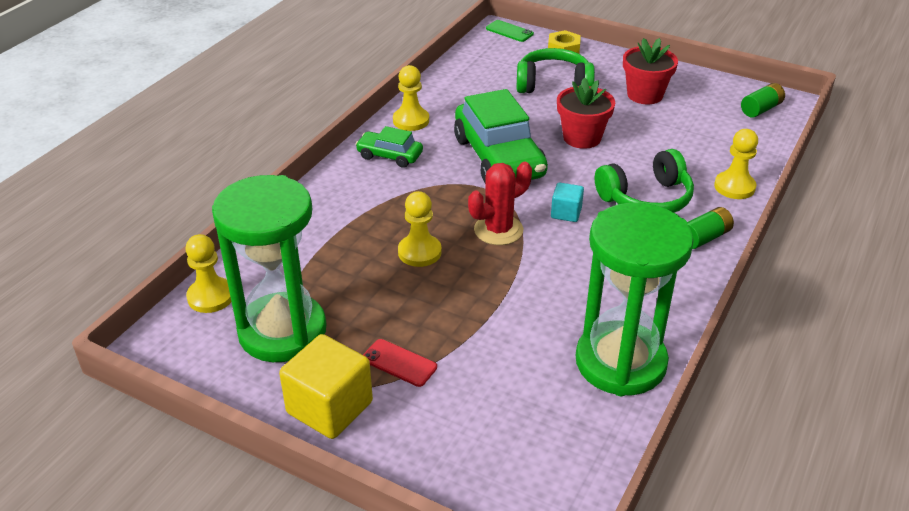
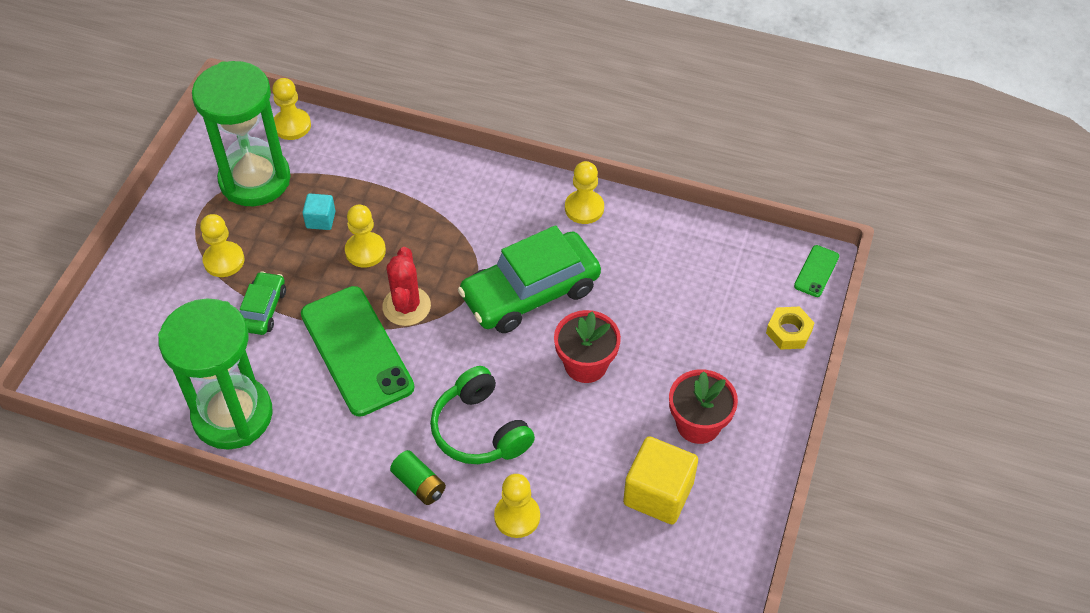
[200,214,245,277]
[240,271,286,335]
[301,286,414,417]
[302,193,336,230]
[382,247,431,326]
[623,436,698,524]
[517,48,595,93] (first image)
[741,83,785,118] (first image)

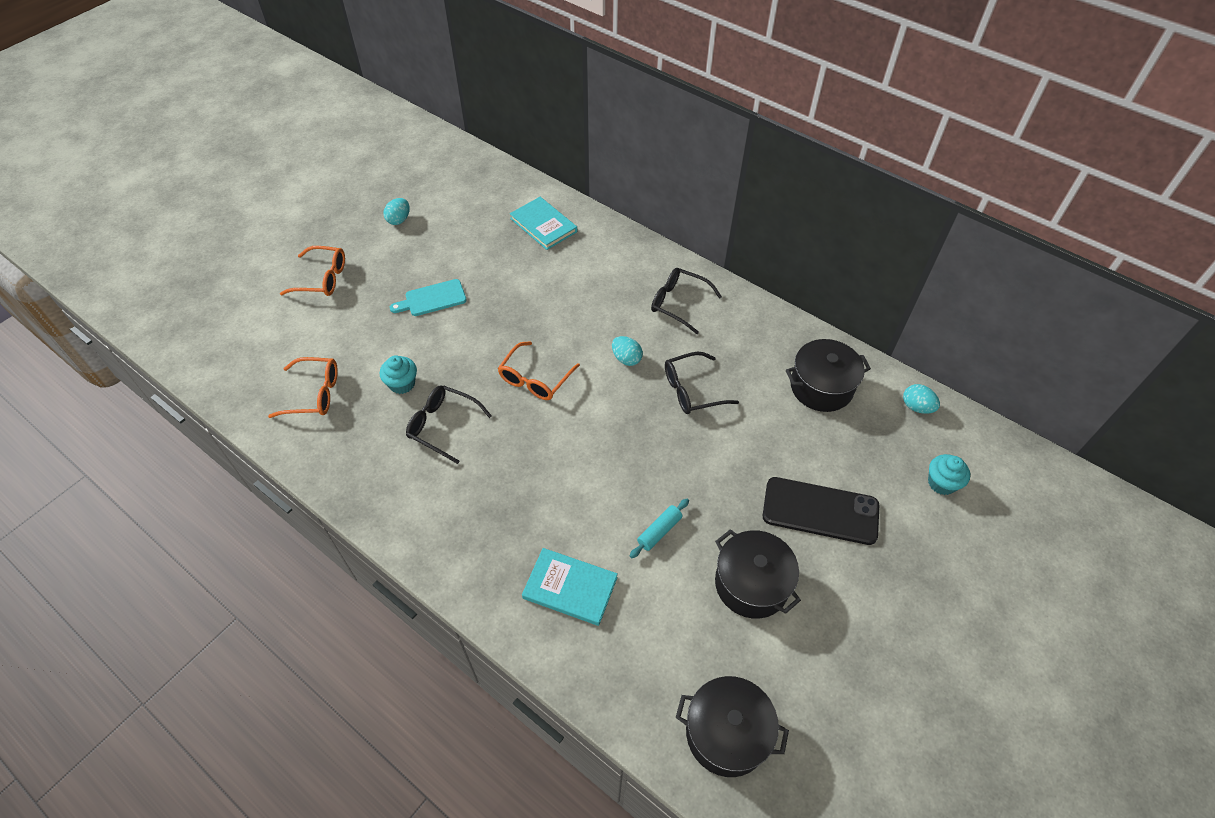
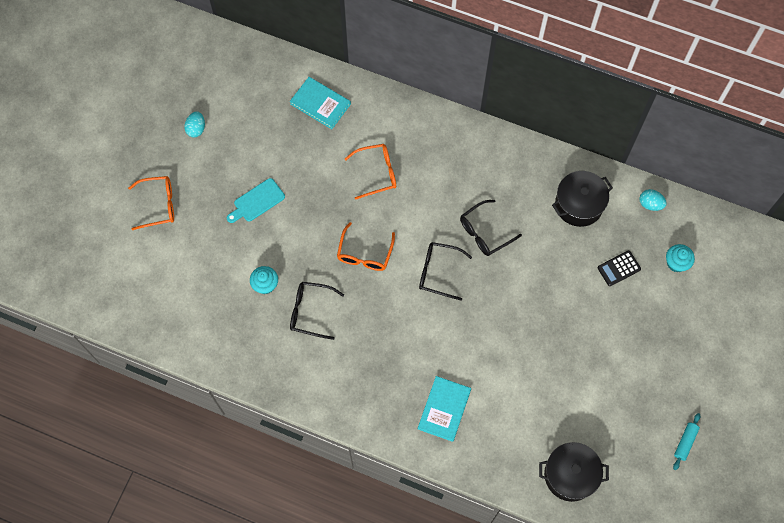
[345,144,396,200]
[418,376,471,442]
[419,242,472,301]
[598,251,641,286]
[673,413,700,470]
[612,336,643,366] (first image)
[715,529,801,619] (first image)
[763,477,879,545] (first image)

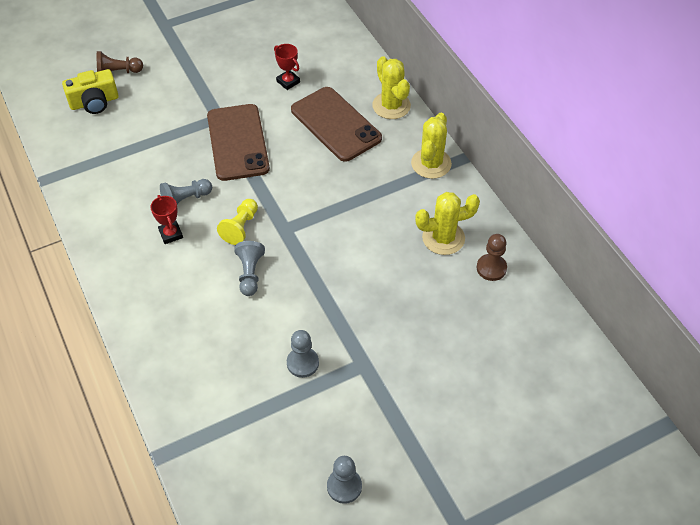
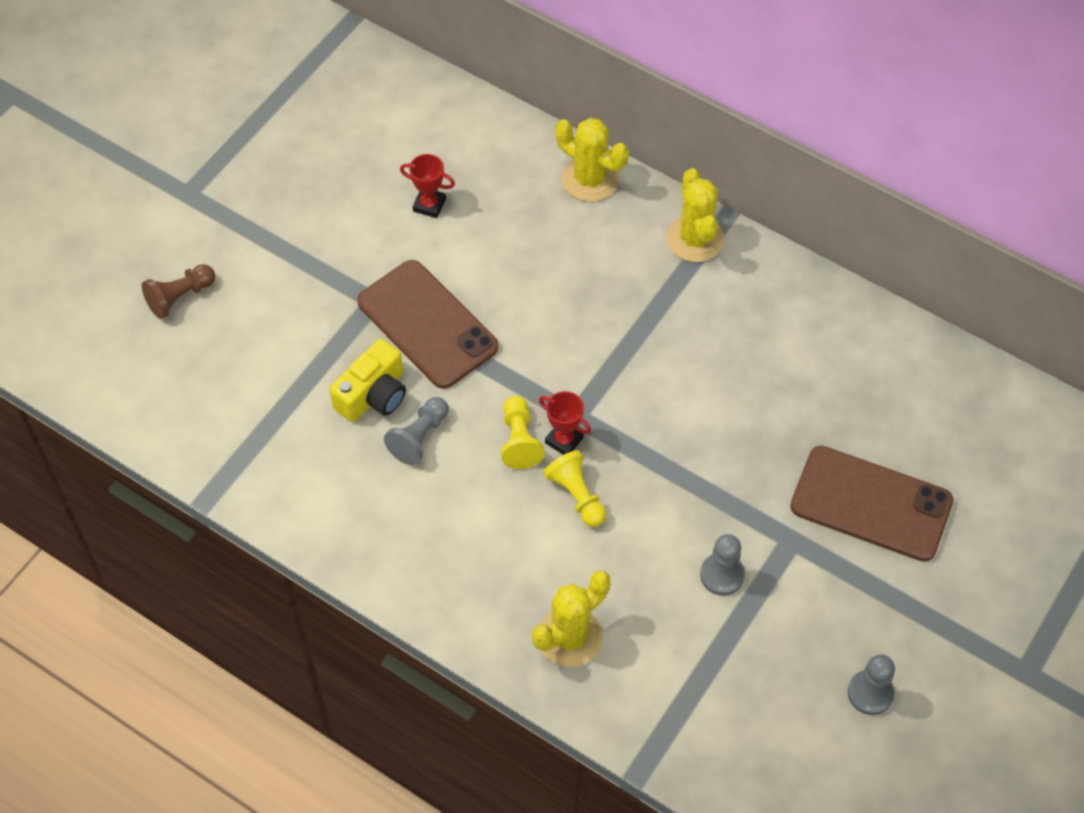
[330,339,406,422]
[532,570,611,667]
[539,391,591,455]
[543,450,606,527]
[790,446,954,562]
[477,234,507,281] (first image)

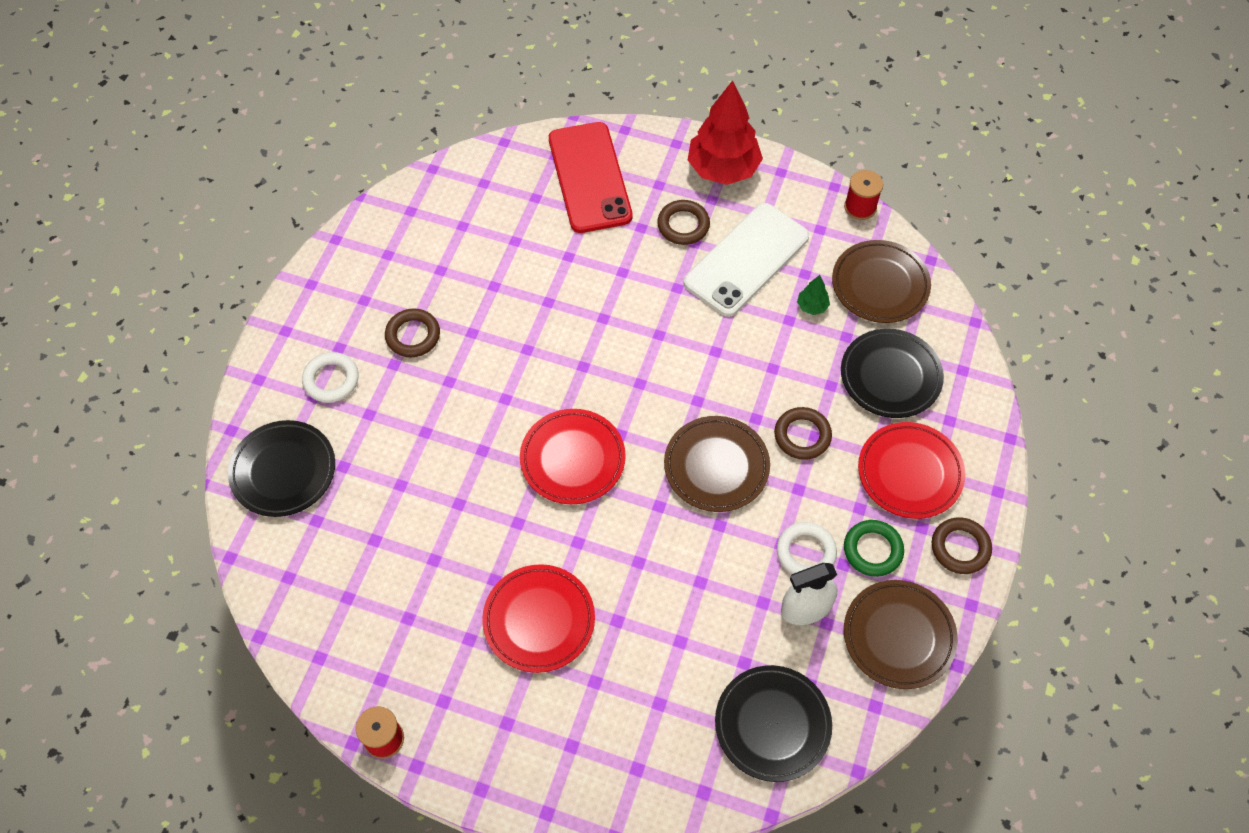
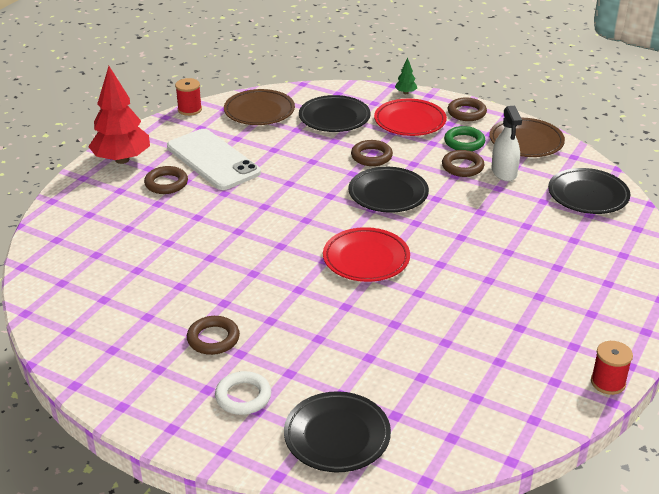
[349,167,429,212]
[395,58,417,94]
[442,150,484,177]
[482,564,595,673] (first image)
[549,122,632,233] (first image)

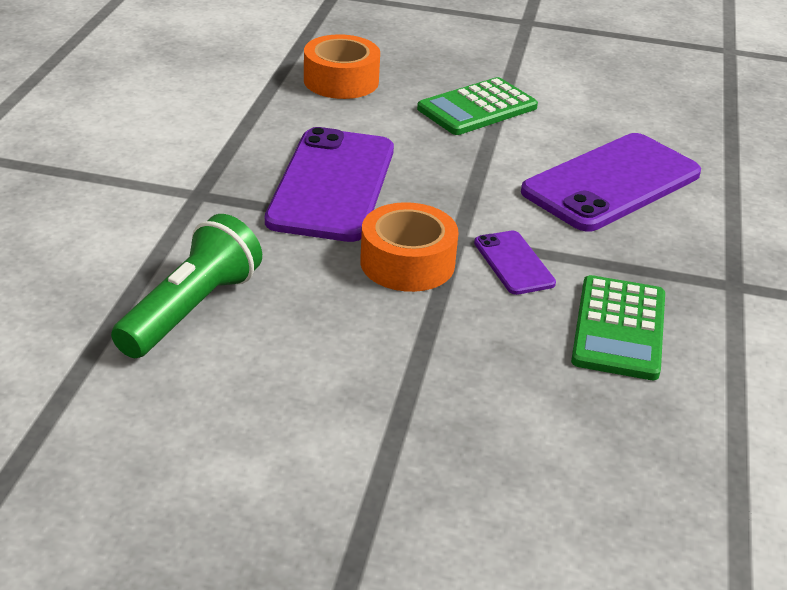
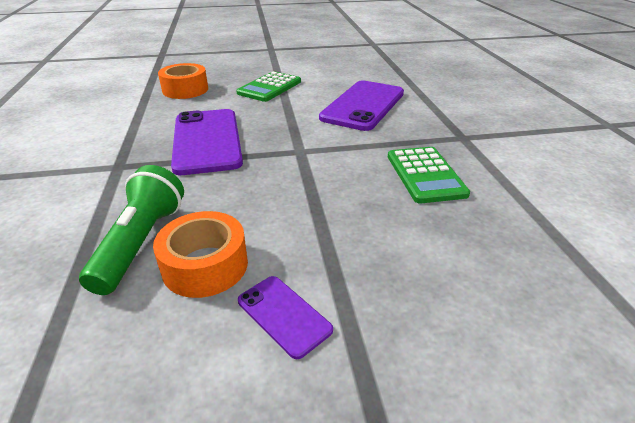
[153,211,248,298]
[238,276,333,359]

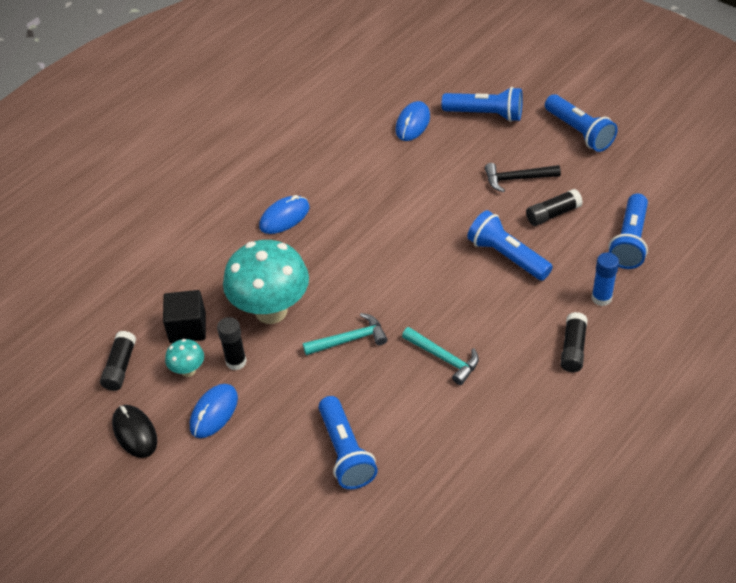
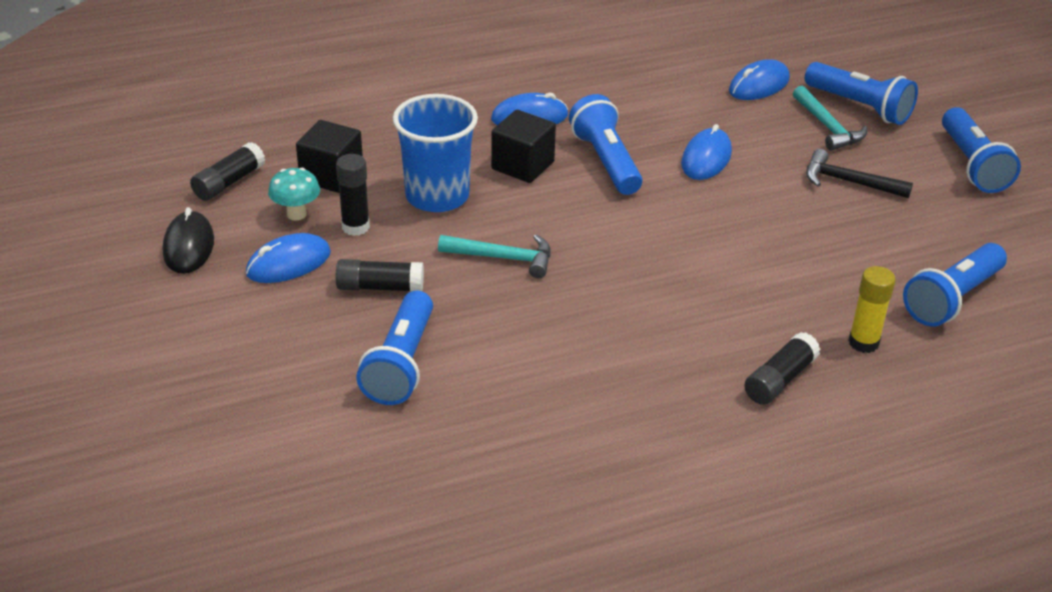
[336,259,424,292]
[393,94,478,212]
[491,110,556,183]
[569,94,642,195]
[681,124,732,180]
[793,86,867,151]
[848,266,896,353]

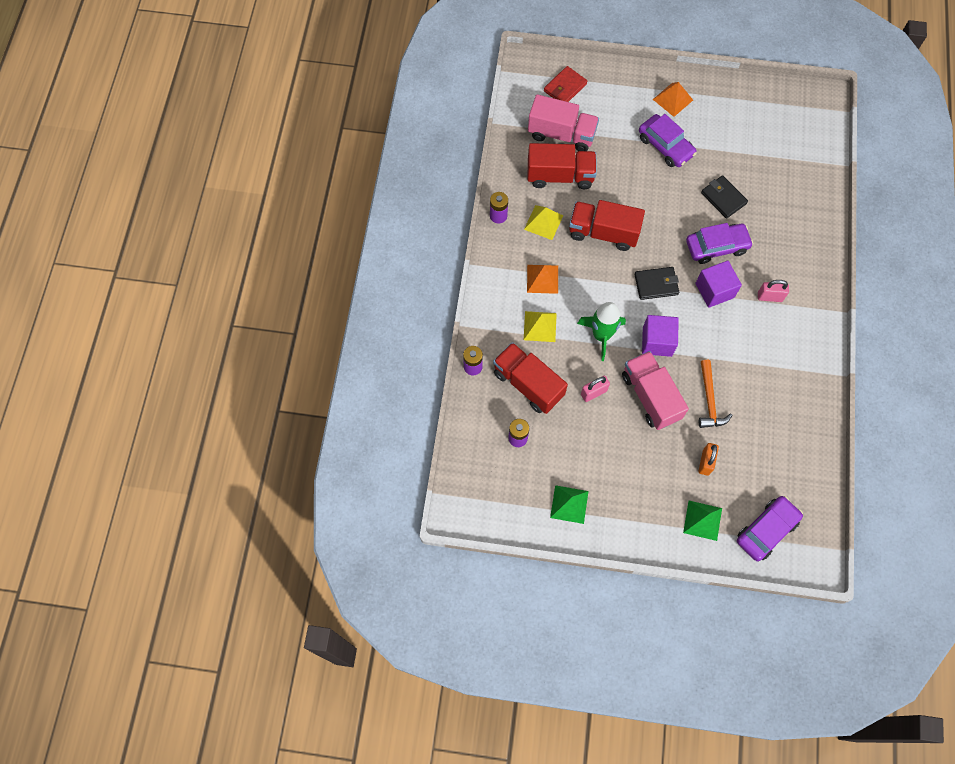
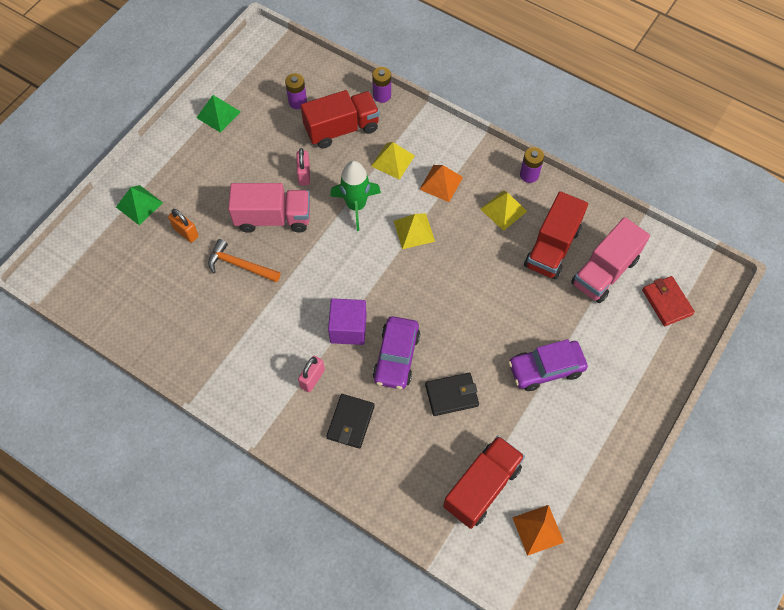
[326,394,375,449]
[394,213,435,249]
[443,436,525,529]
[512,505,564,556]
[642,315,679,357] (first image)
[737,496,803,561] (first image)

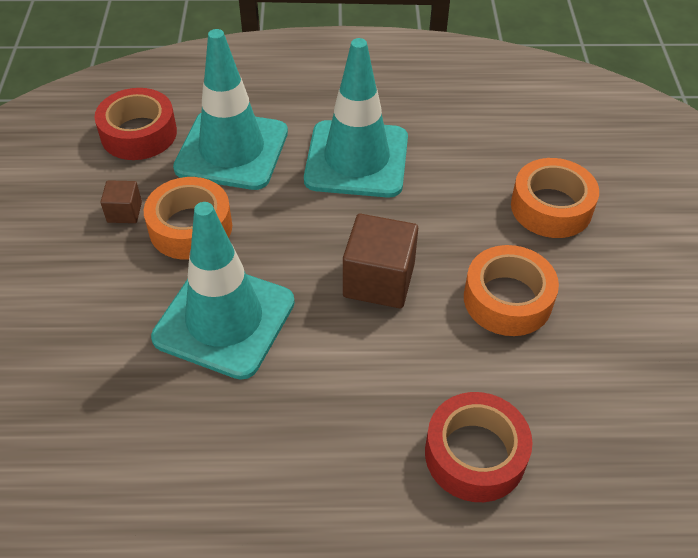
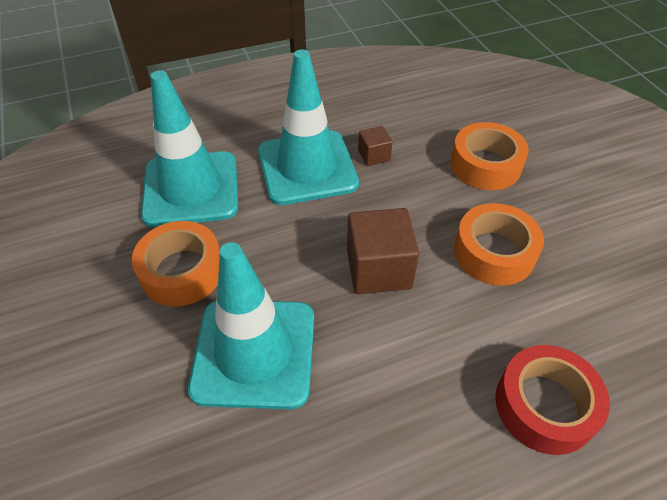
[358,126,393,166]
[94,88,177,160] (first image)

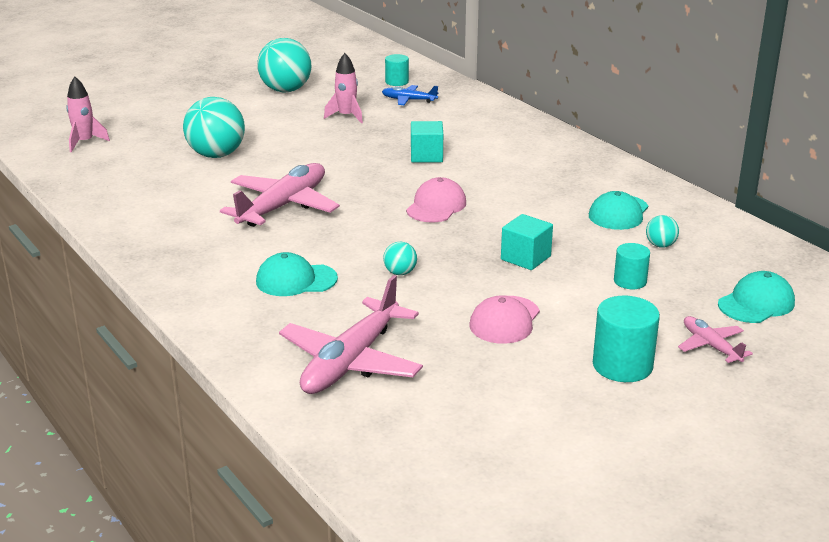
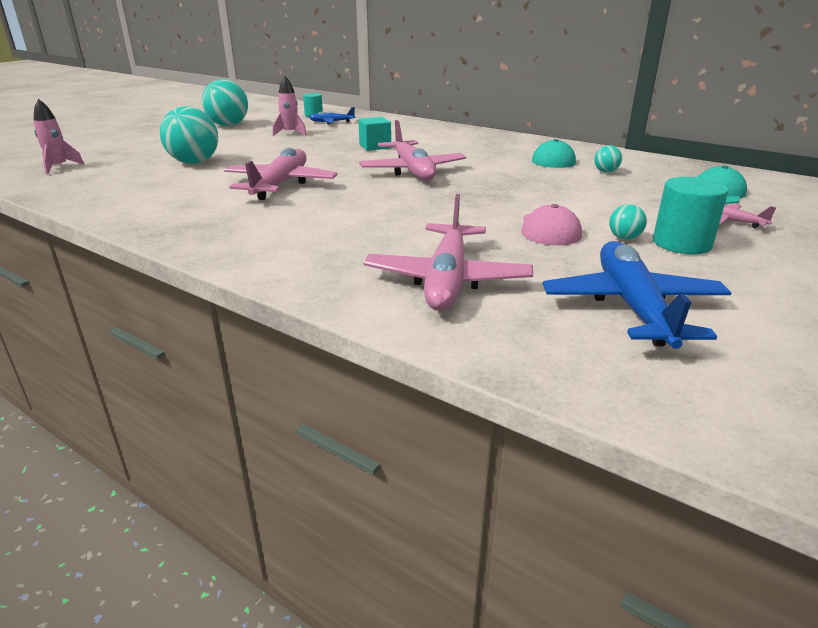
[359,120,466,180]
[543,241,731,349]
[609,204,647,240]
[256,252,338,296] (first image)
[501,214,553,270] (first image)
[614,243,650,289] (first image)

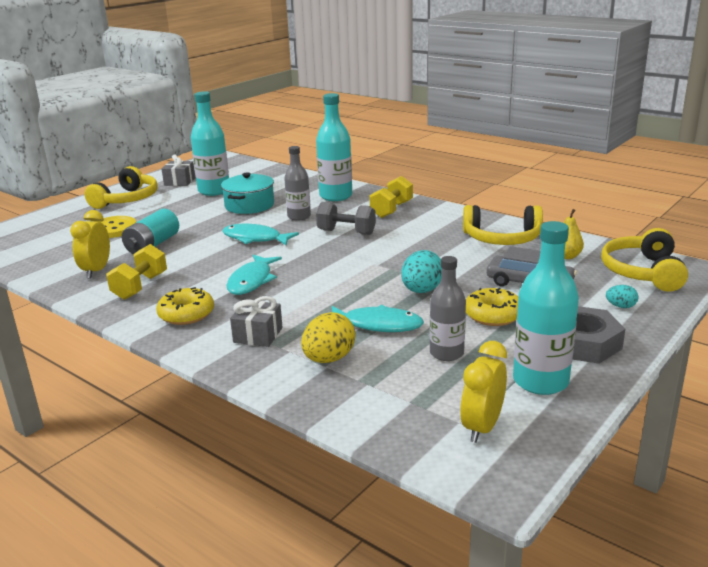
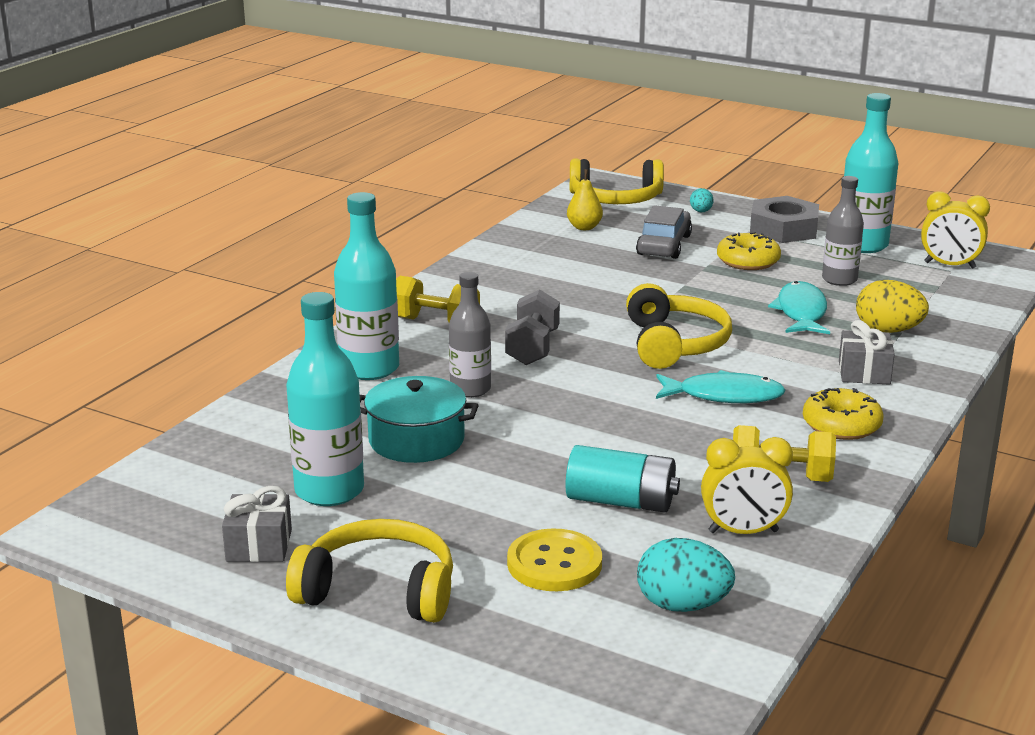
[626,283,732,369]
[637,538,735,612]
[222,224,299,245] (first image)

